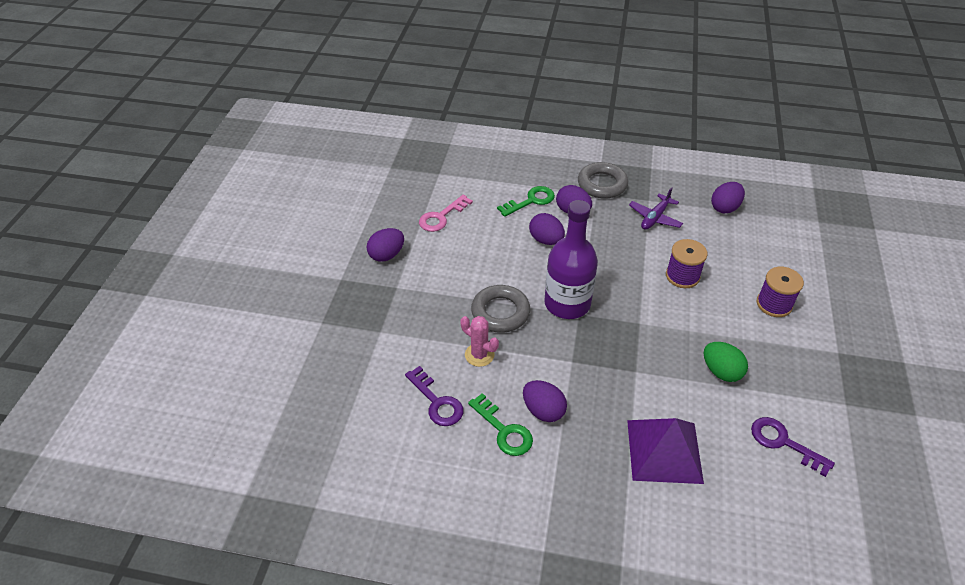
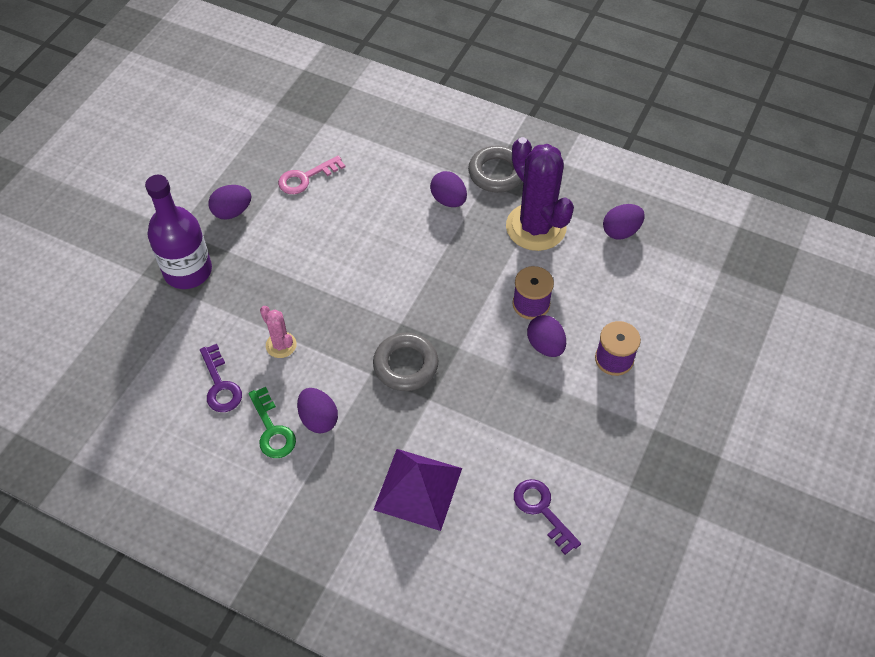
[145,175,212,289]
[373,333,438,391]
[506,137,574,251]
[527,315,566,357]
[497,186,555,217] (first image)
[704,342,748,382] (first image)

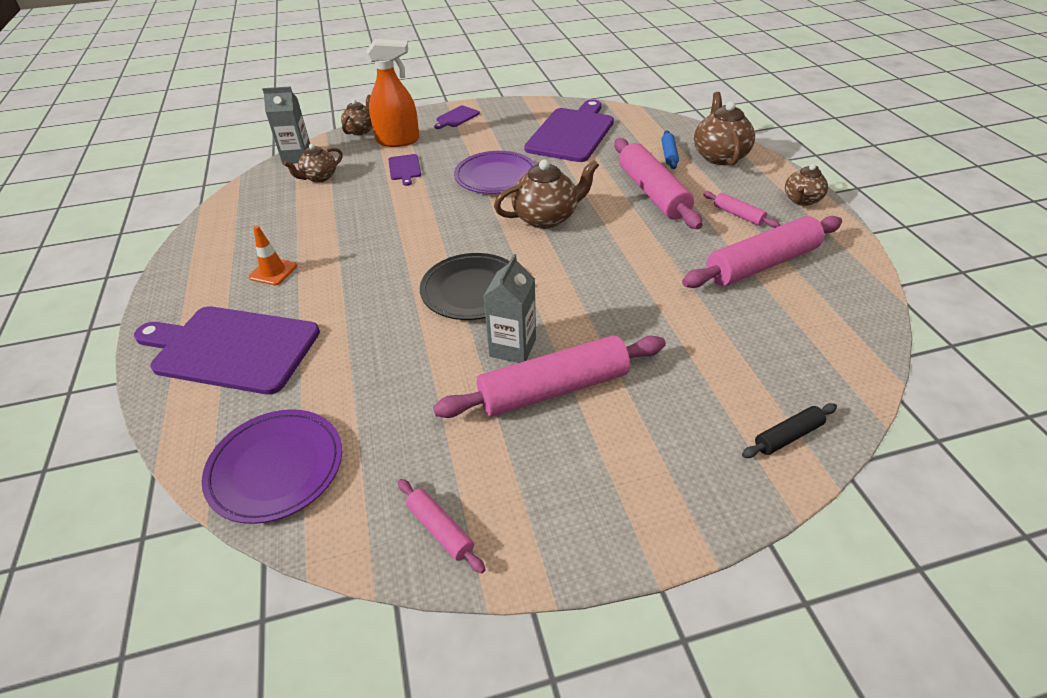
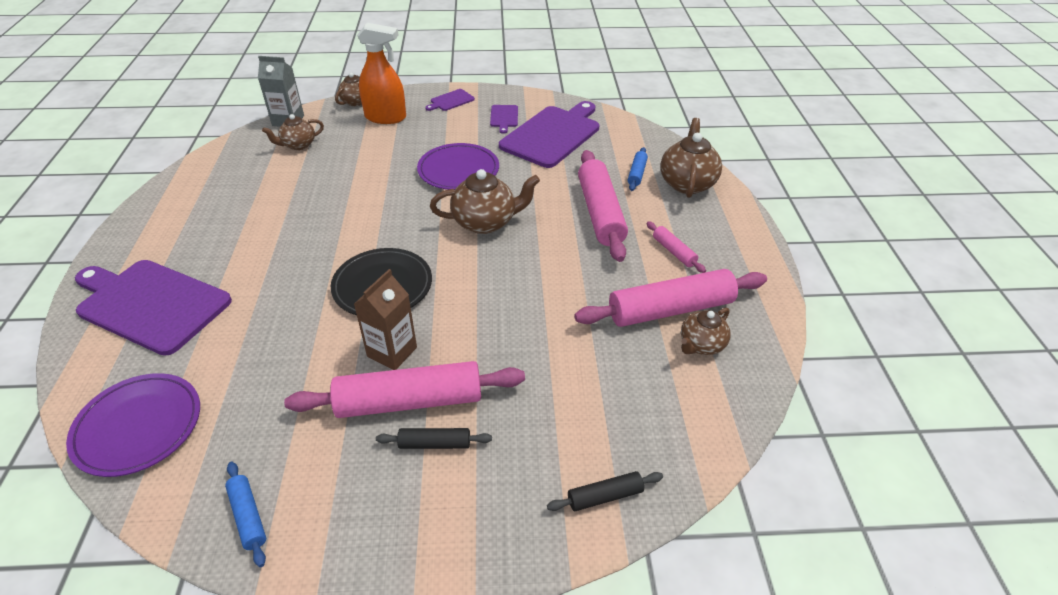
[225,462,266,567]
[354,269,417,370]
[376,428,492,449]
[490,105,518,134]
[681,308,731,355]
[249,226,297,285] (first image)

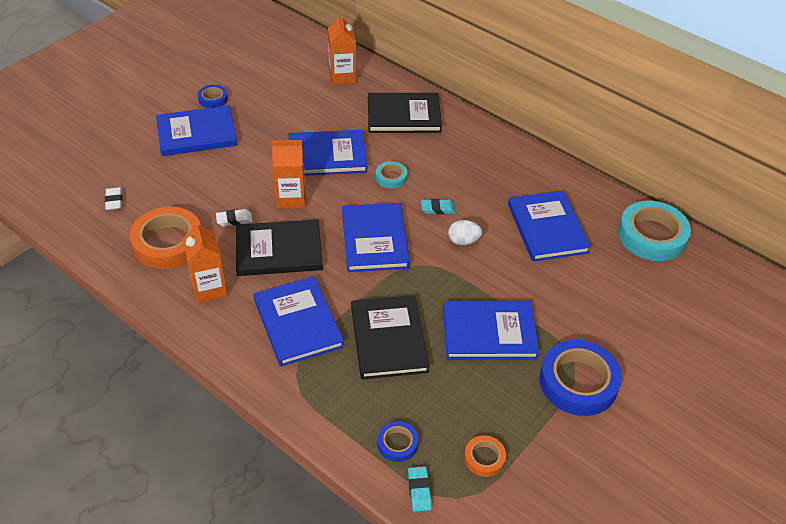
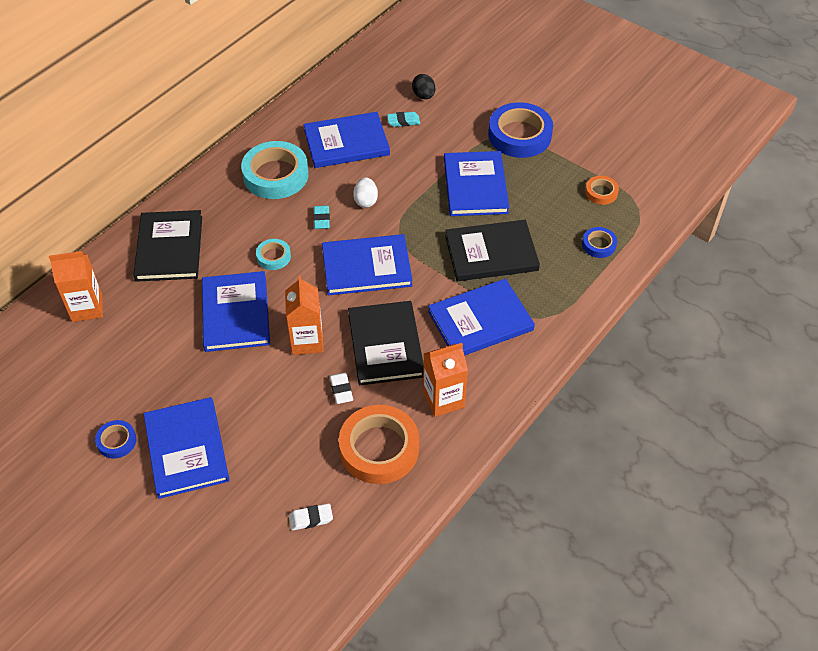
[241,141,309,199]
[387,112,420,127]
[412,74,435,99]

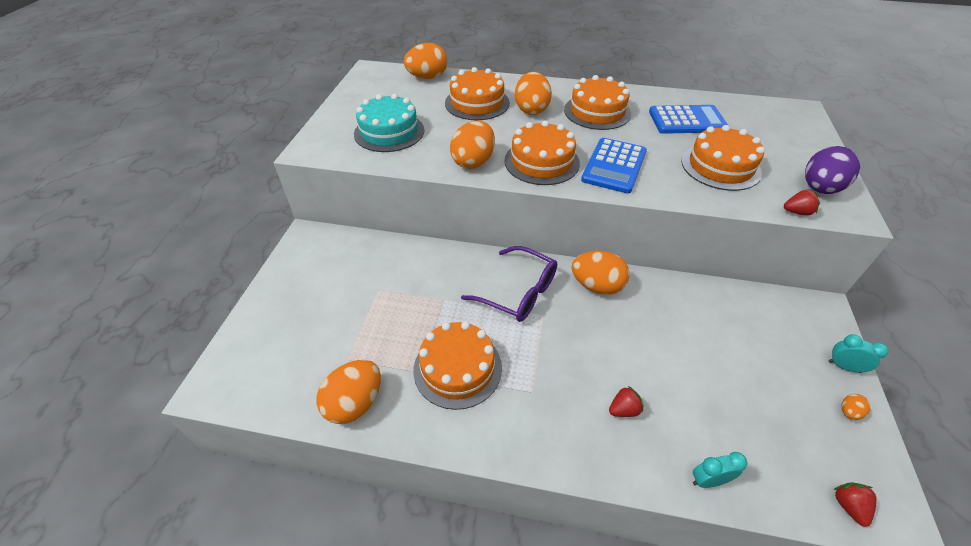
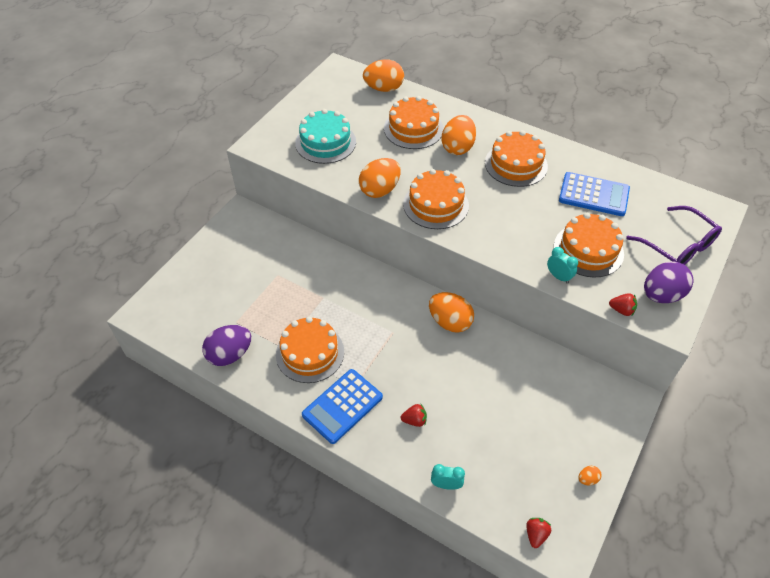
[202,325,251,366]
[302,369,383,444]
[547,247,578,284]
[626,206,722,265]

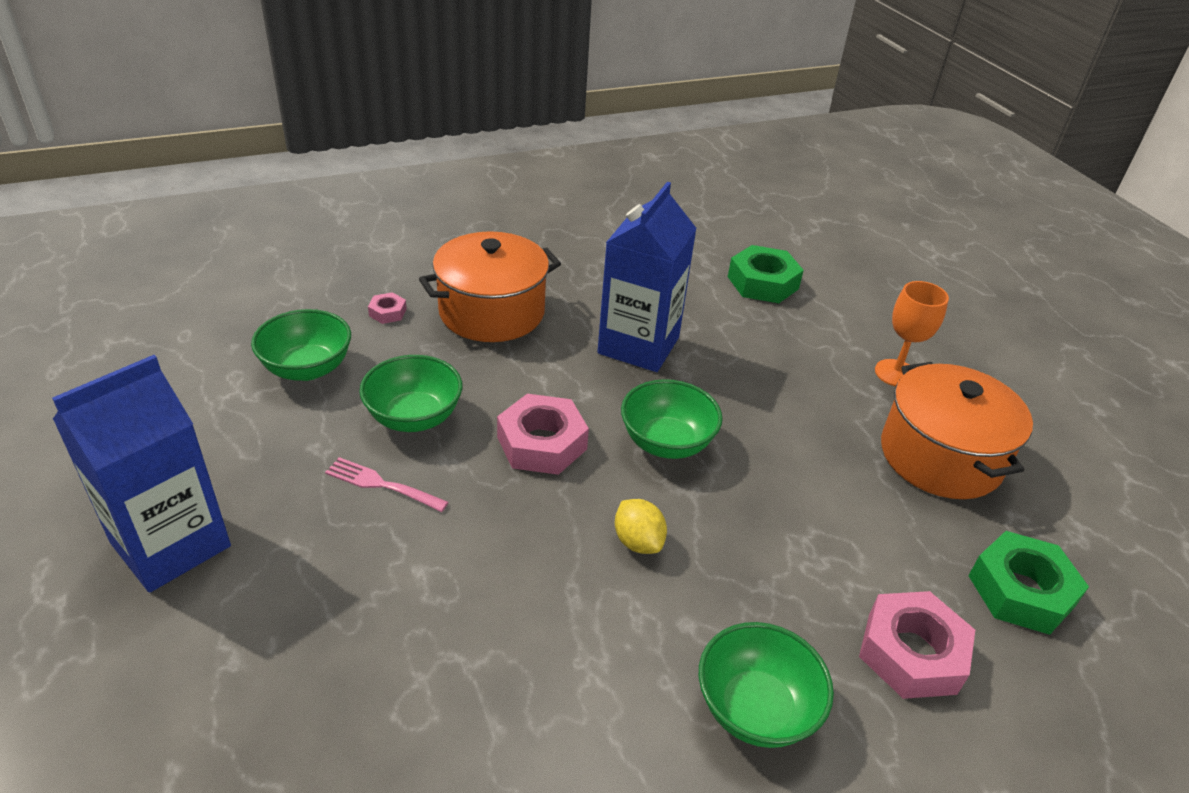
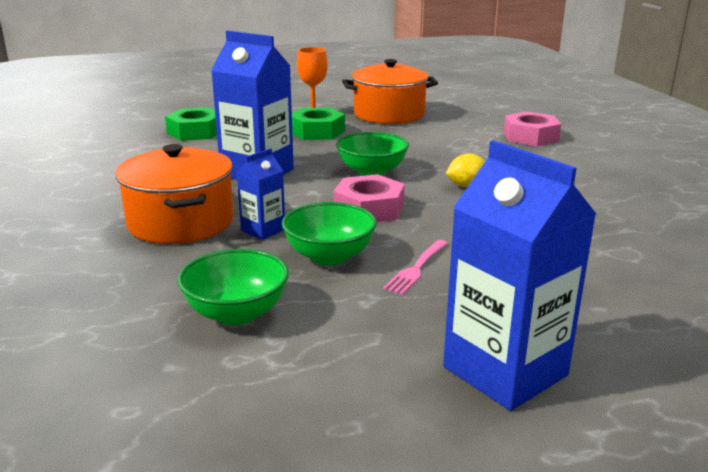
[237,148,285,240]
[292,108,345,140]
[368,292,407,324] (first image)
[699,622,834,748] (first image)

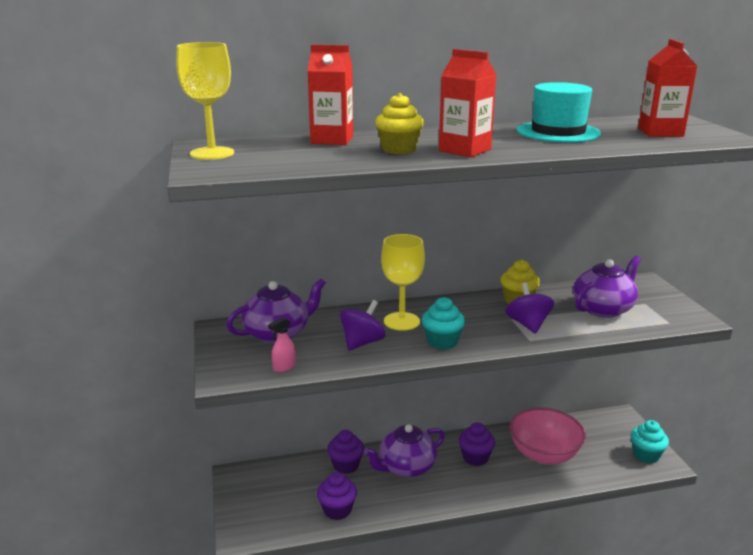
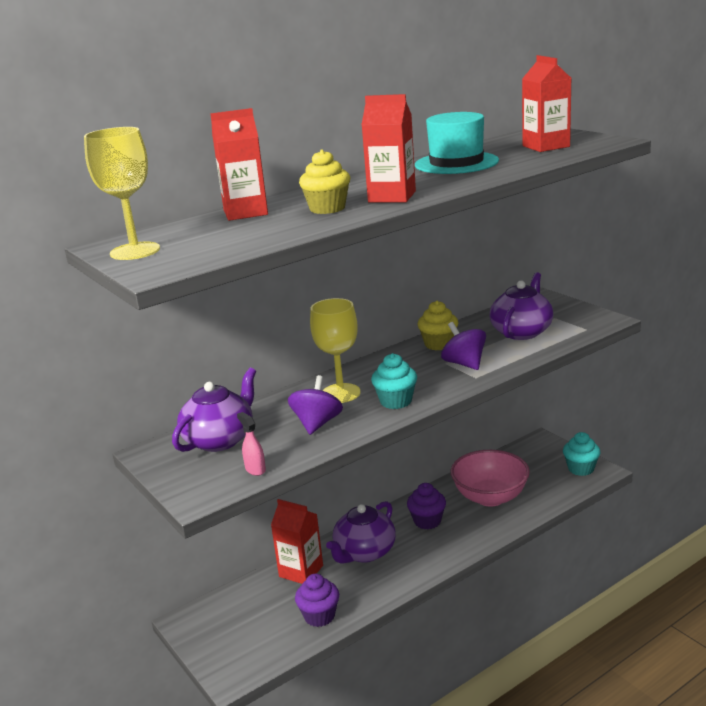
[237,412,266,476]
[271,499,323,584]

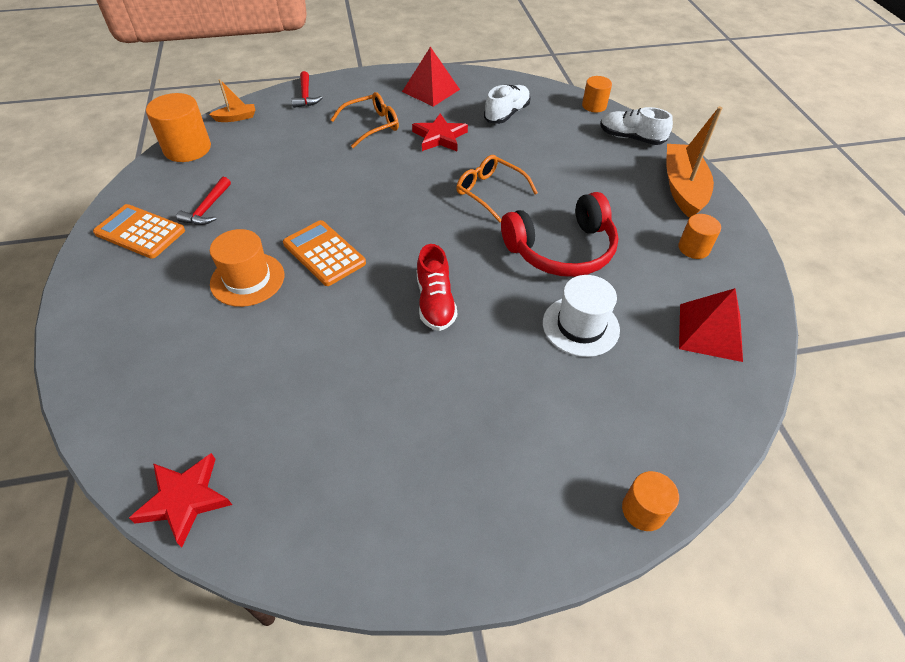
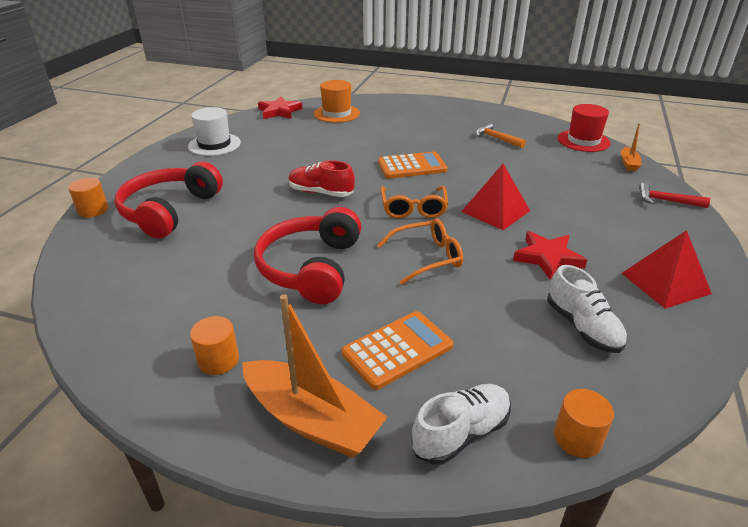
[115,162,223,238]
[188,107,241,156]
[314,80,360,123]
[342,311,453,390]
[380,186,448,218]
[461,164,530,230]
[476,123,526,148]
[558,104,611,152]

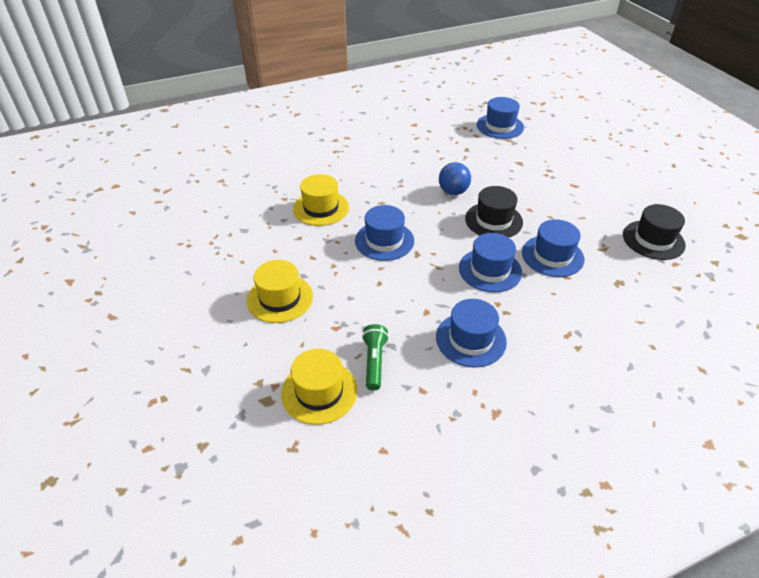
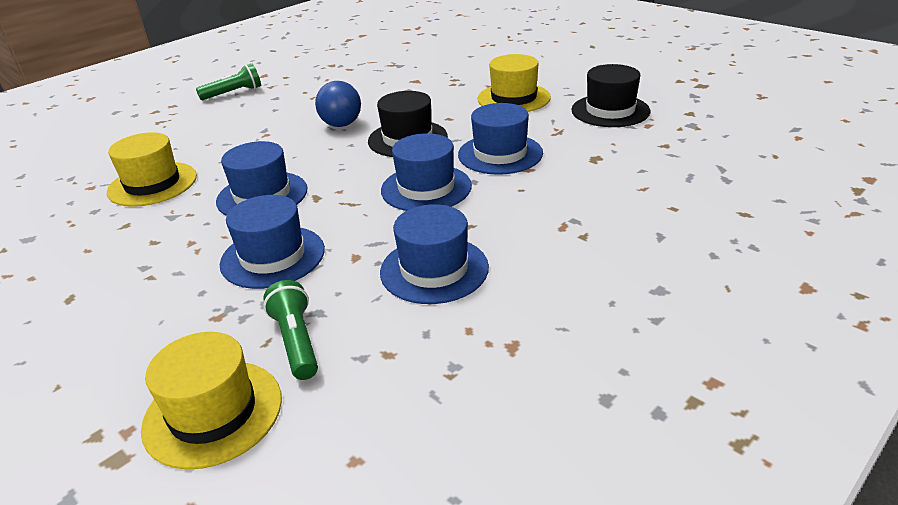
[196,64,261,100]
[220,195,325,289]
[478,54,551,112]

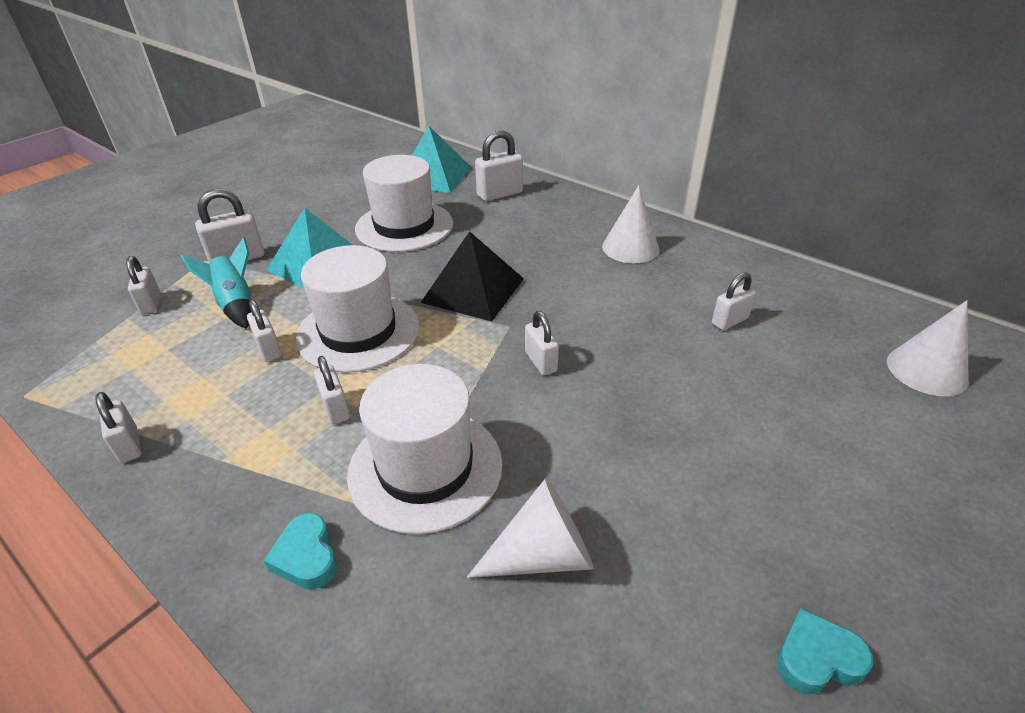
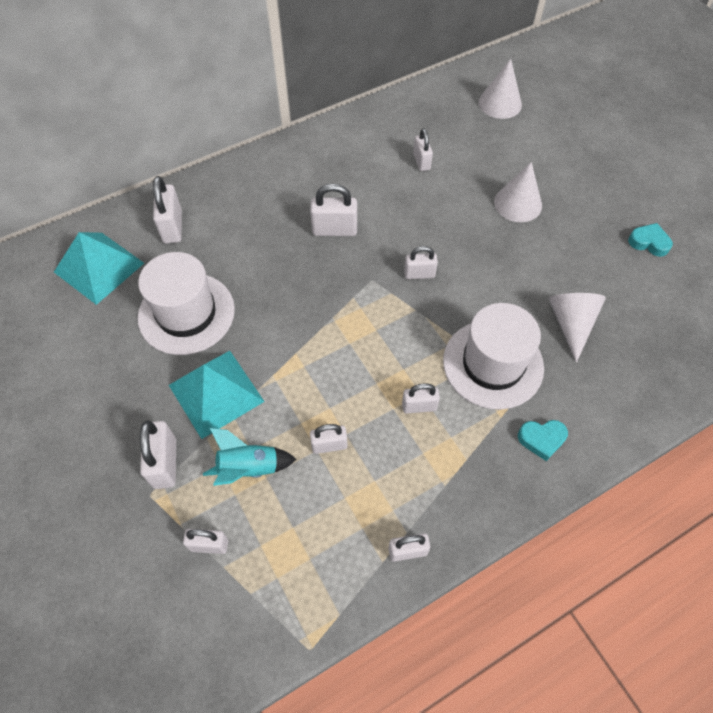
[310,184,357,236]
[494,162,542,222]
[628,223,673,257]
[295,245,419,373] (first image)
[421,231,524,321] (first image)

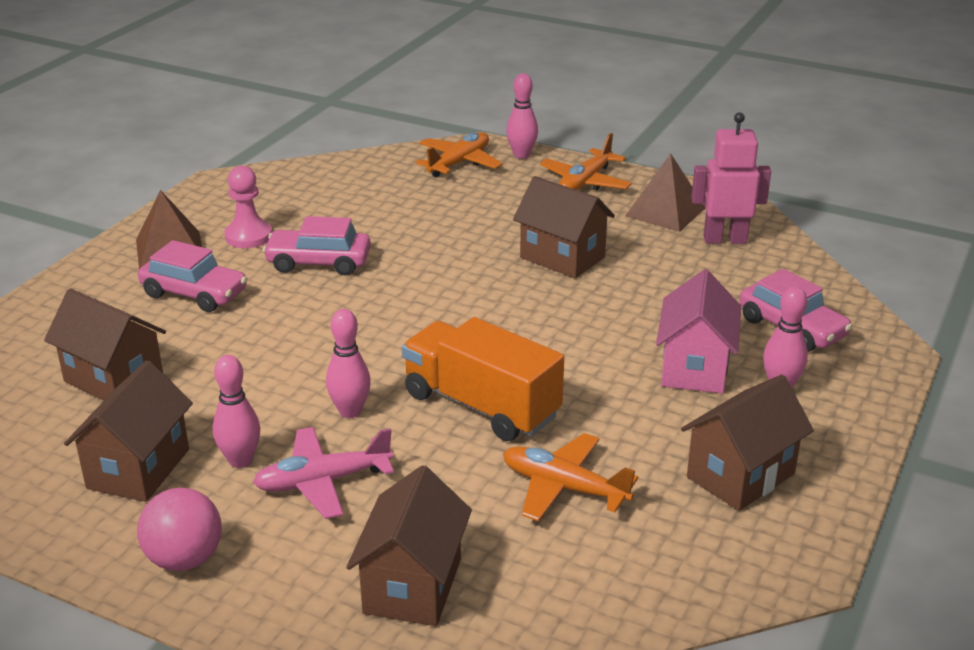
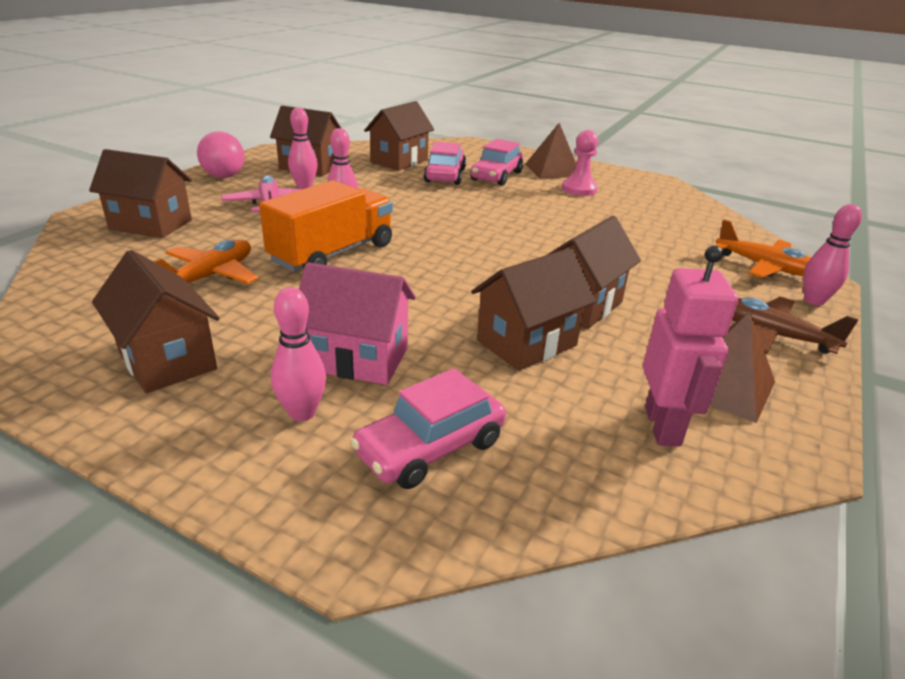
[424,142,466,185]
[471,248,596,371]
[732,297,859,354]

